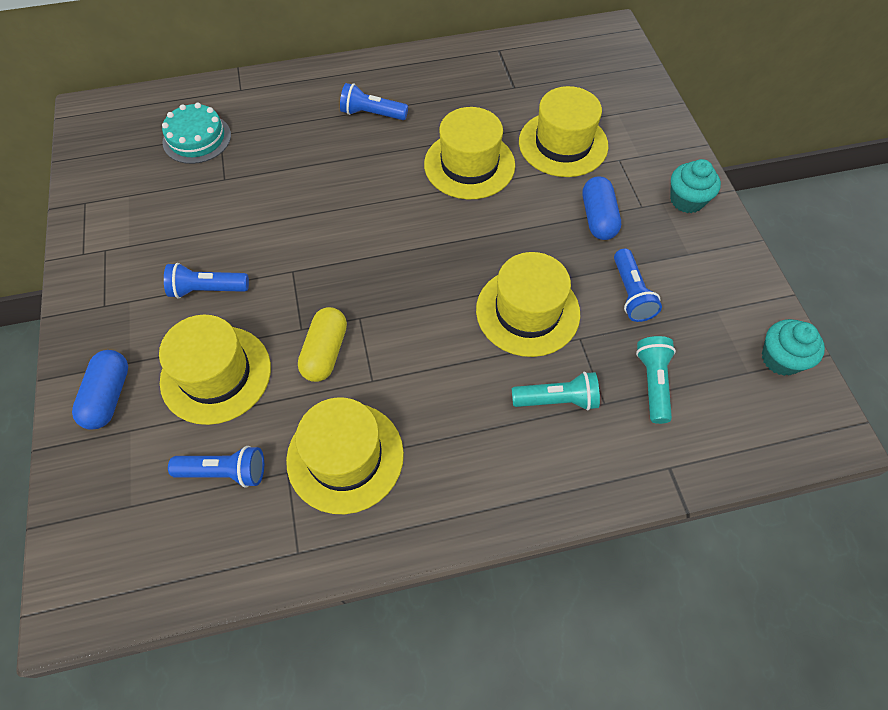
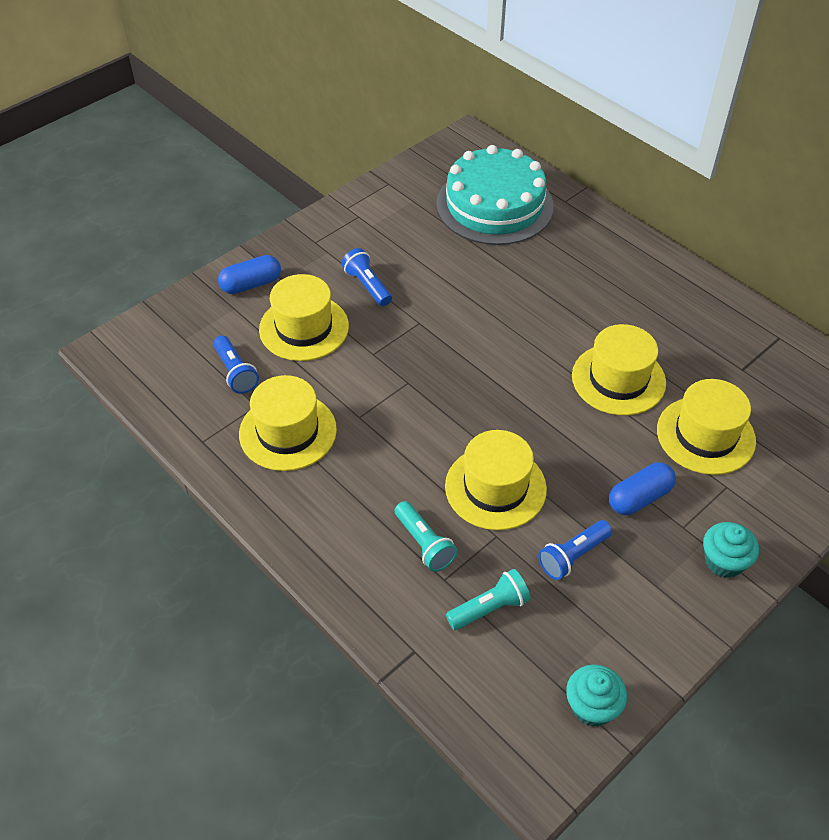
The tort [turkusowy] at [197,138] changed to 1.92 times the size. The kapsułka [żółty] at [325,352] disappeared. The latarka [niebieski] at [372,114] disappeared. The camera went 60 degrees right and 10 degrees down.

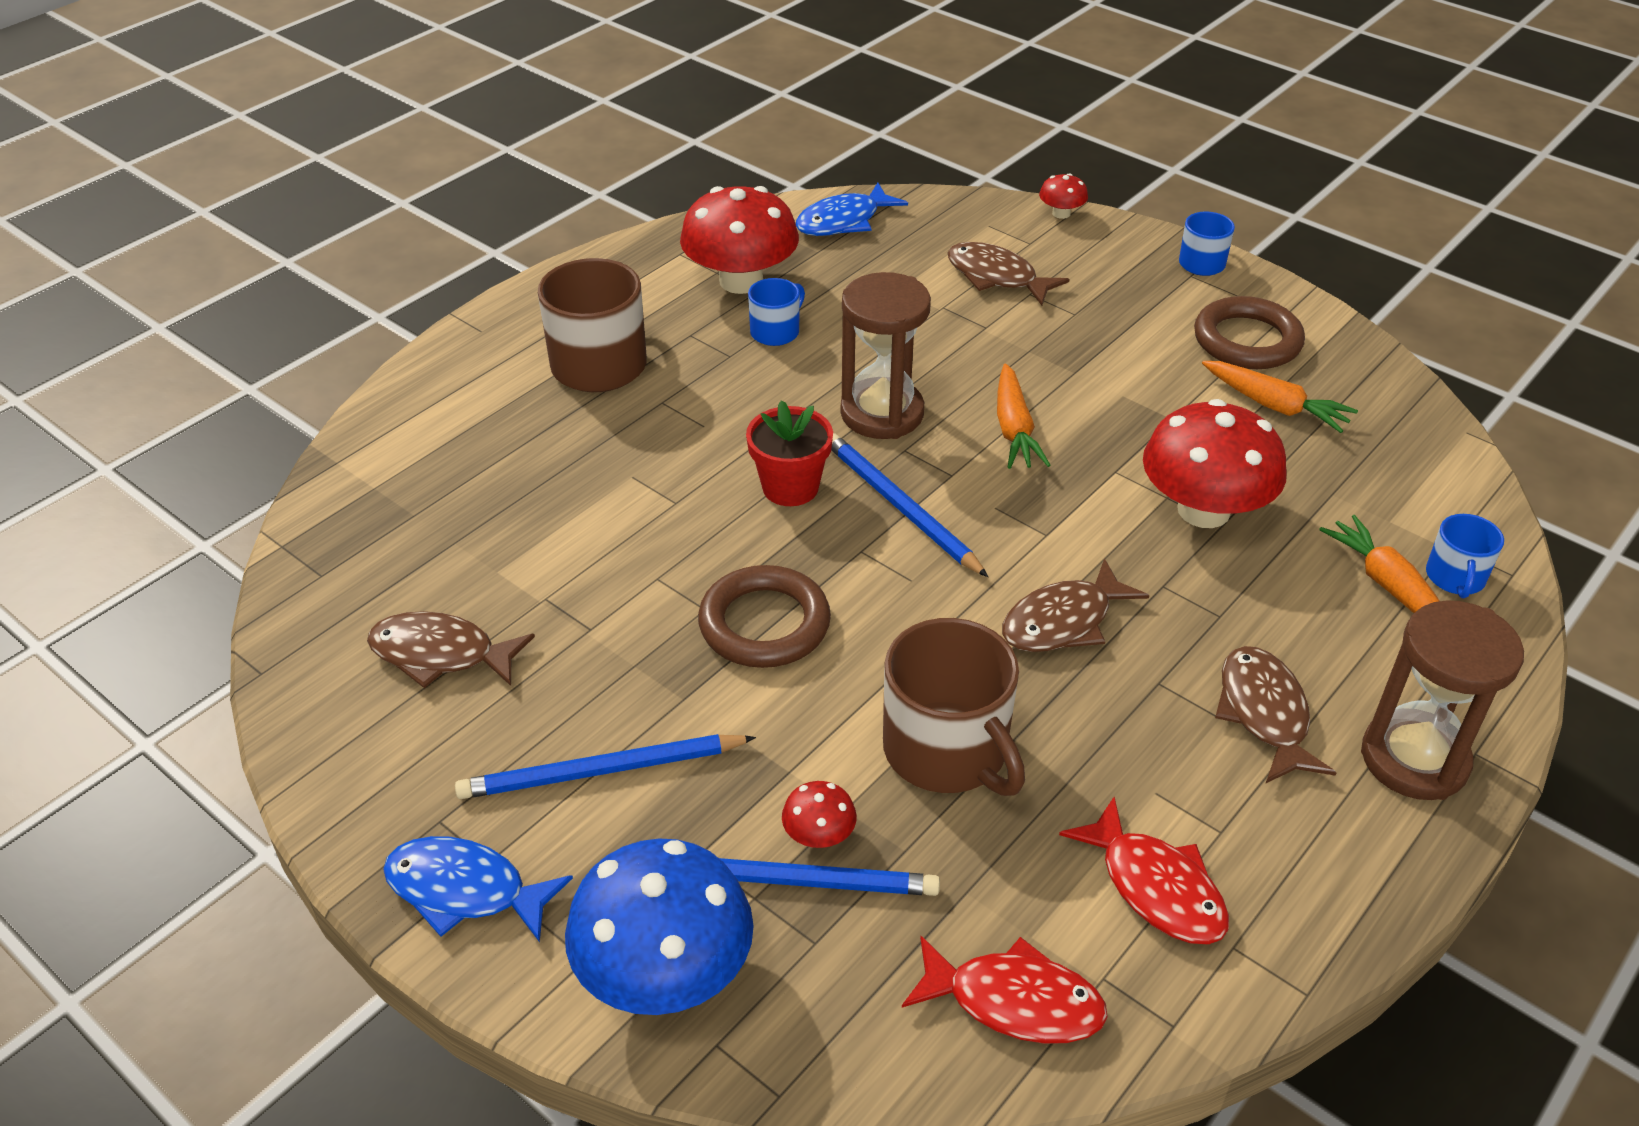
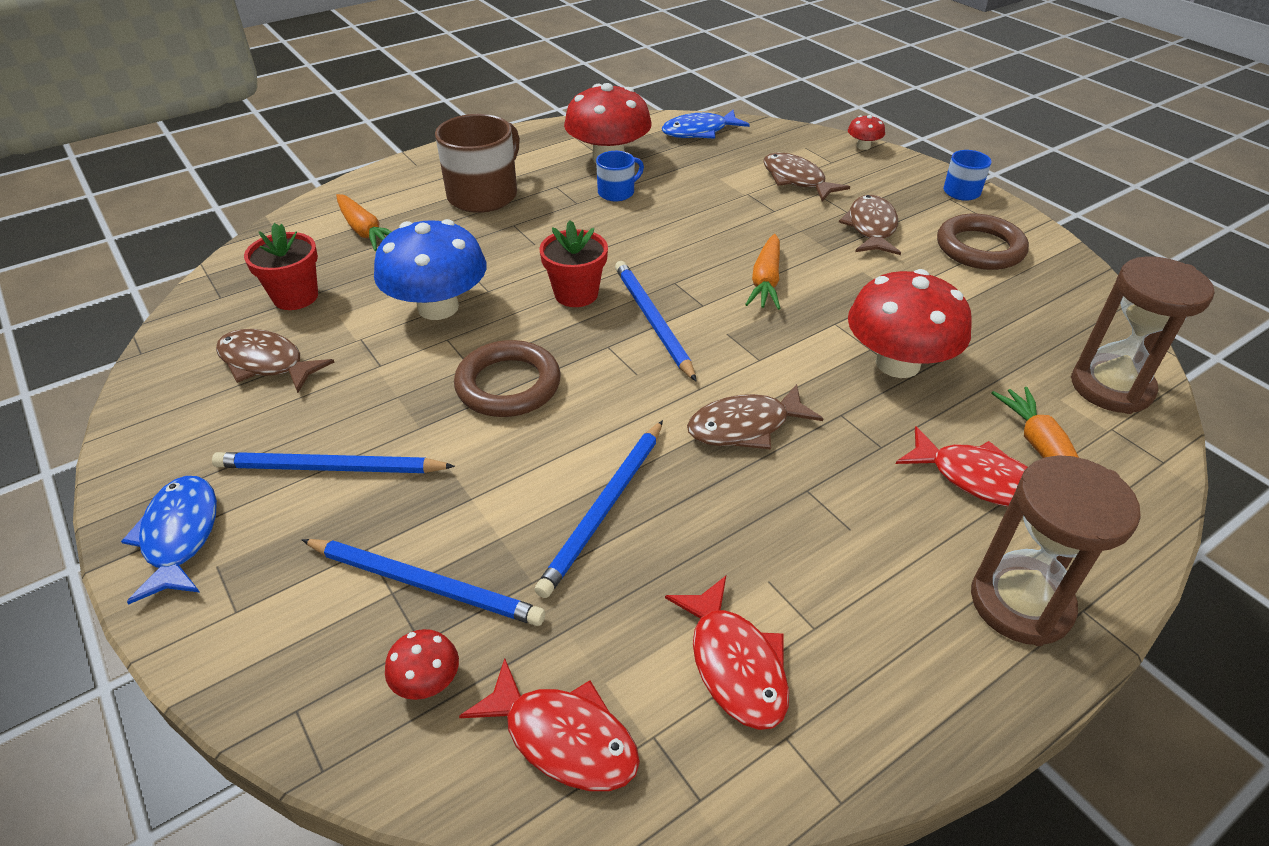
The ryba [niebieski] at [465,890] turned 45 degrees clockwise. The grzyb [niebieski] moved from [665,972] to [438,307]. The grzyb [czerwony] moved from [819,835] to [427,681]. The klepsydra [brązowy] moved from [882,413] to [1111,387]. The kubek [brązowy] at [947,751] was replaced by the ołówek [niebieski] at [604,508]. The marchewka [pomarańczowy] moved from [1274,406] to [365,231]. The ryba [brązowy] moved from [1264,714] to [871,228]. The kubek [niebieski] at [1455,577] disappeared. The doniczka [czerwony] at [295,297] appeared. The ryba [czerwony] at [977,479] appeared. The camera went 15 degrees right and 0 degrees up.

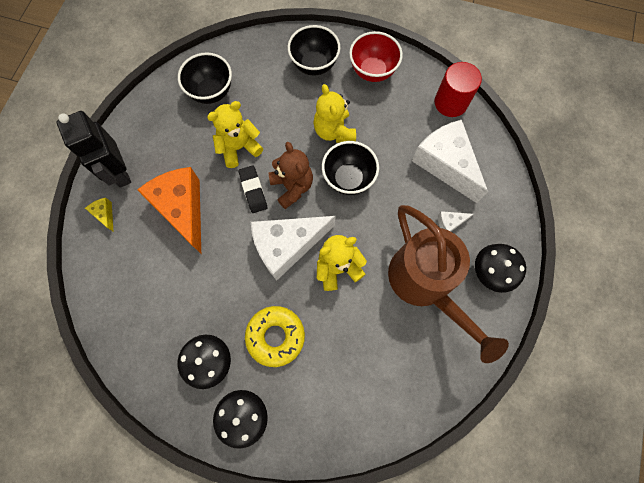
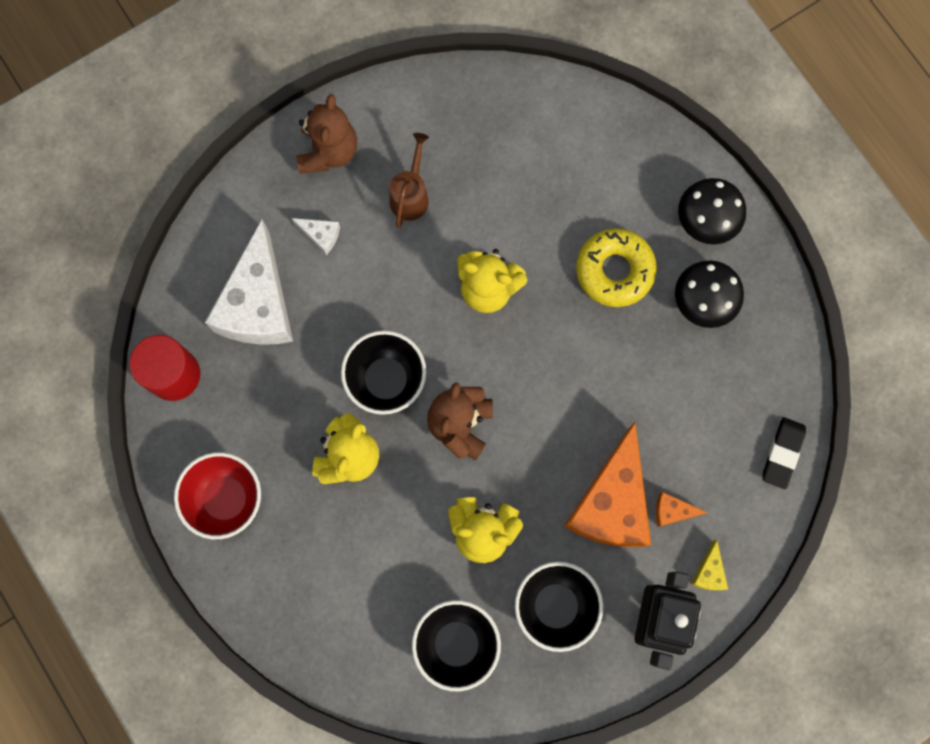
The gumka do mazania [czarny] moved from [253,190] to [782,453]. The ser [biały] at [287,246] disappeared. The miska [czarny] moved from [314,65] to [555,606]. The konewka [brązowy] at [425,285] changed to 0.44 times the size. The grzyb [czarny] at [491,272] was replaced by the miś [brązowy] at [328,151]. The ser [pomarańczowy] at [672,511] appeared. The camera went 140 degrees left and 5 degrees up.

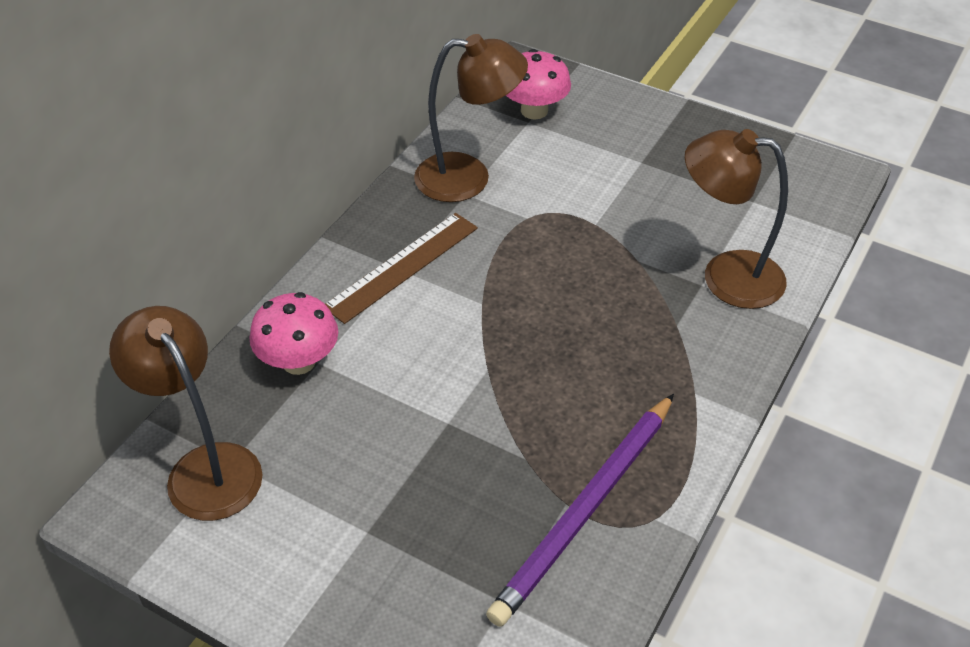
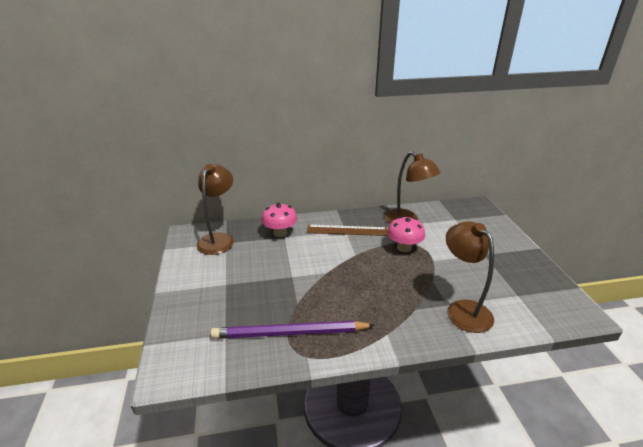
The grzyb [różowy] moved from [534,110] to [404,247]. The camera went 50 degrees right and 15 degrees down.

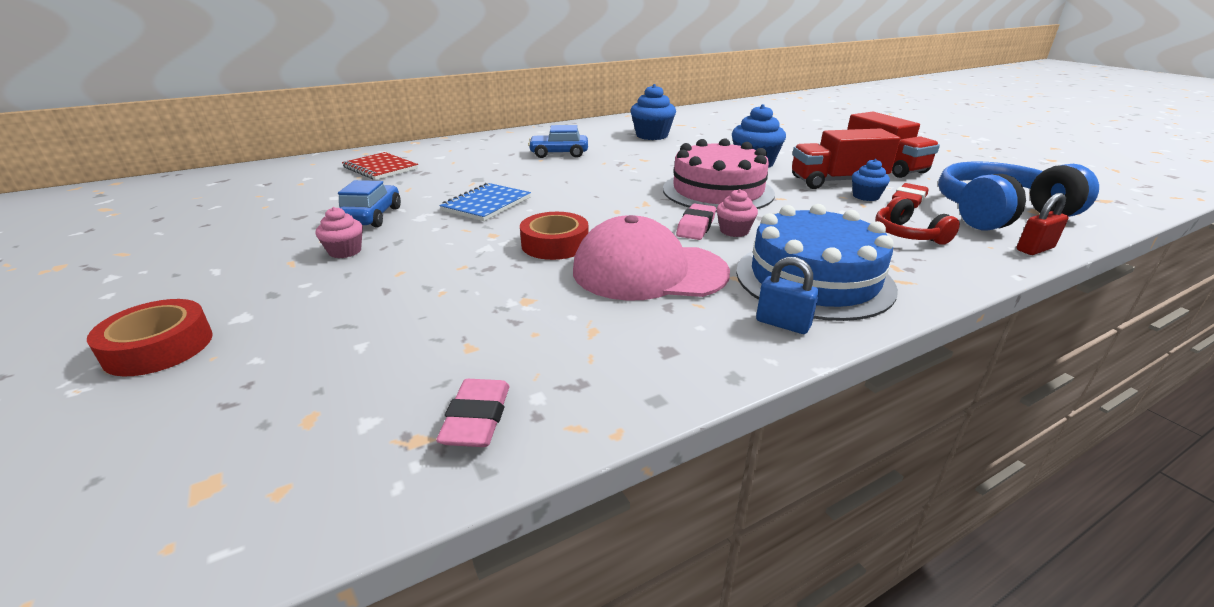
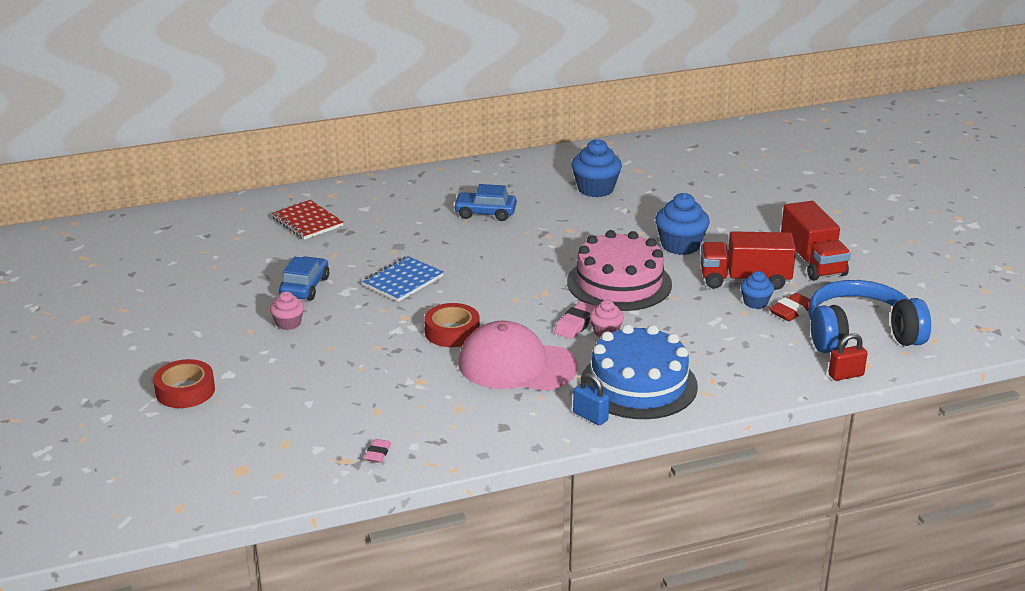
The gumka do mazania [różowy] at [477,419] changed to 0.64 times the size. The słuchawki [czerwony] at [908,234] disappeared. The camera went 10 degrees right and 0 degrees up.

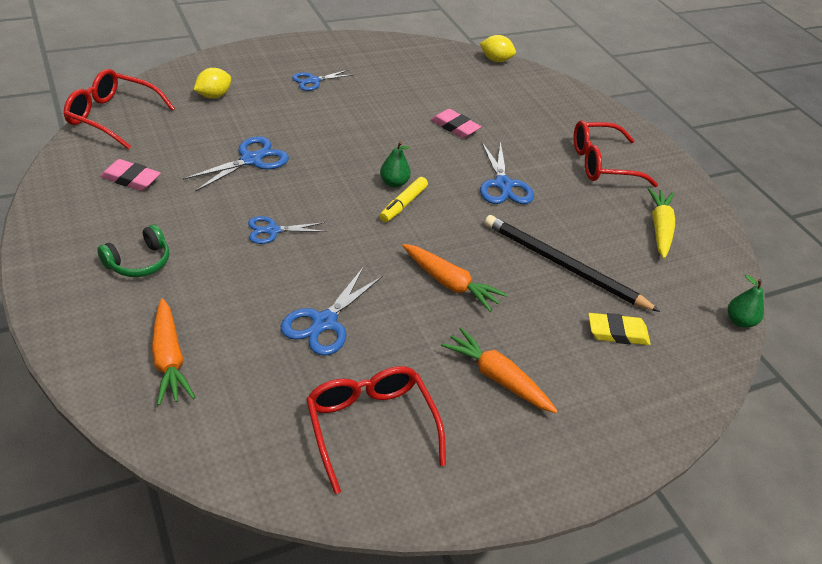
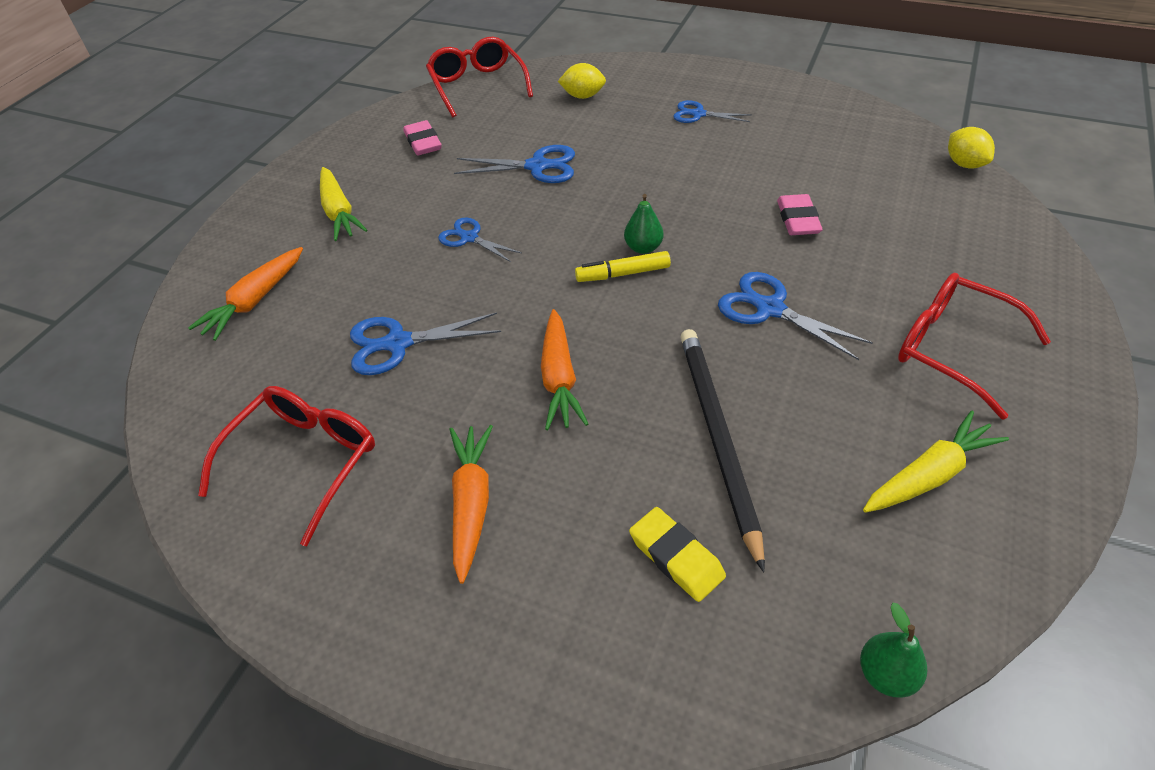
The słuchawki [zielony] at [139,262] was replaced by the marchewka [żółty] at [339,212]. The nożyczki [niebieski] at [503,185] turned 90 degrees clockwise. The camera went 55 degrees right and 5 degrees up.

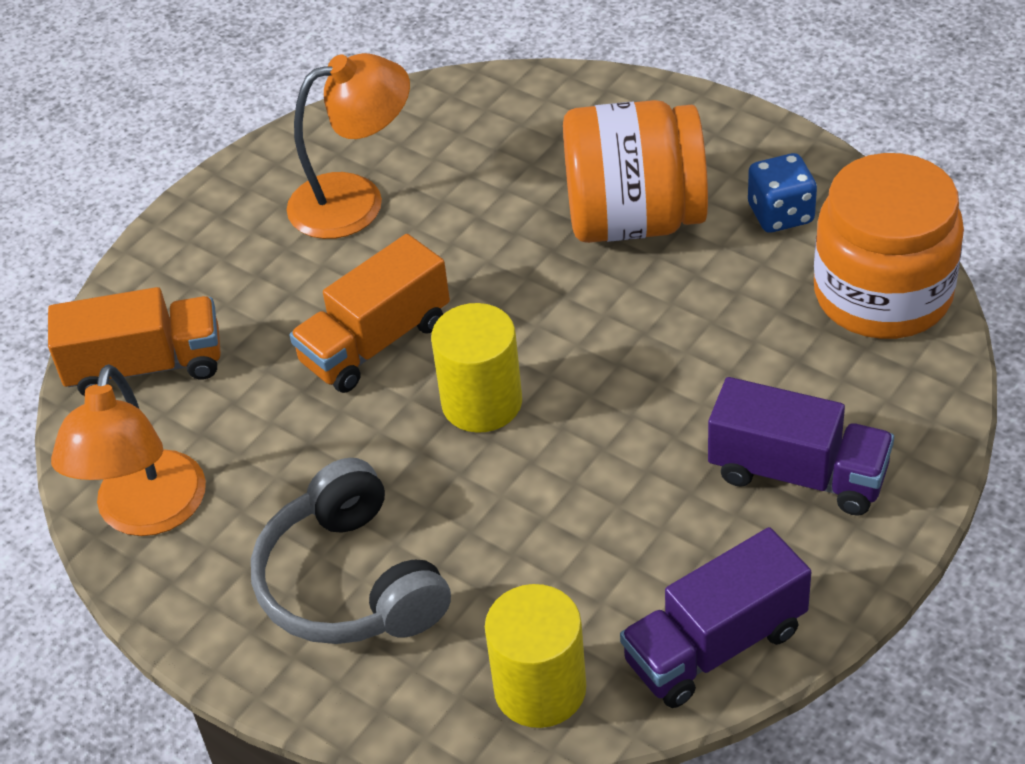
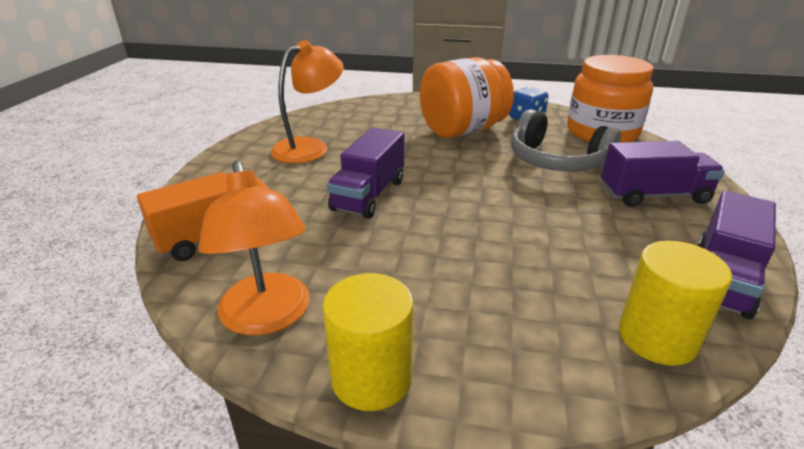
The słuchawki [szary] moved from [351,582] to [556,161]. The ciężarówka [pomarańczowy] at [375,342] became the ciężarówka [fioletowy] at [369,195]. The walec [żółty] moved from [482,402] to [371,378]. The camera went 30 degrees left and 15 degrees down.

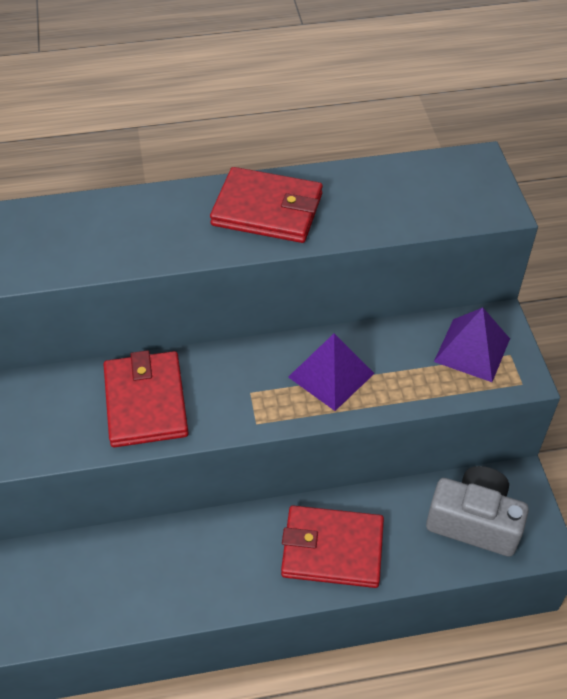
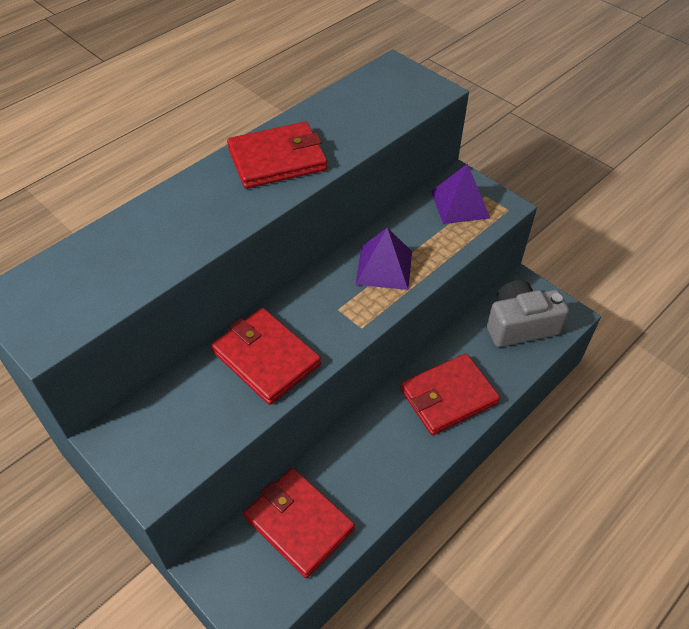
The portfel [czerwony] at [299,523] appeared. The camera went 35 degrees left and 0 degrees up.

